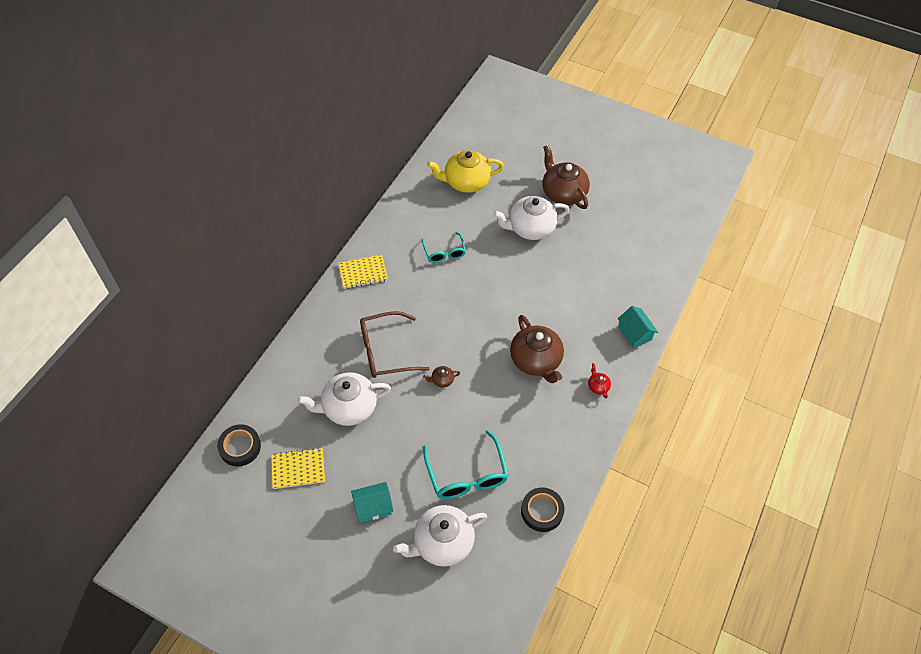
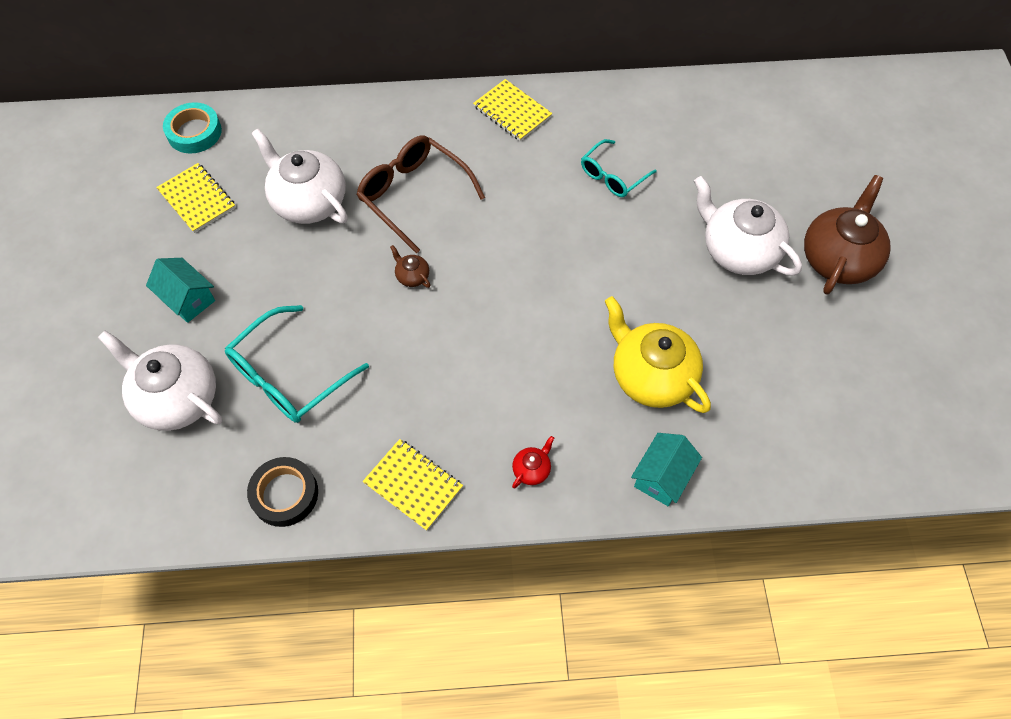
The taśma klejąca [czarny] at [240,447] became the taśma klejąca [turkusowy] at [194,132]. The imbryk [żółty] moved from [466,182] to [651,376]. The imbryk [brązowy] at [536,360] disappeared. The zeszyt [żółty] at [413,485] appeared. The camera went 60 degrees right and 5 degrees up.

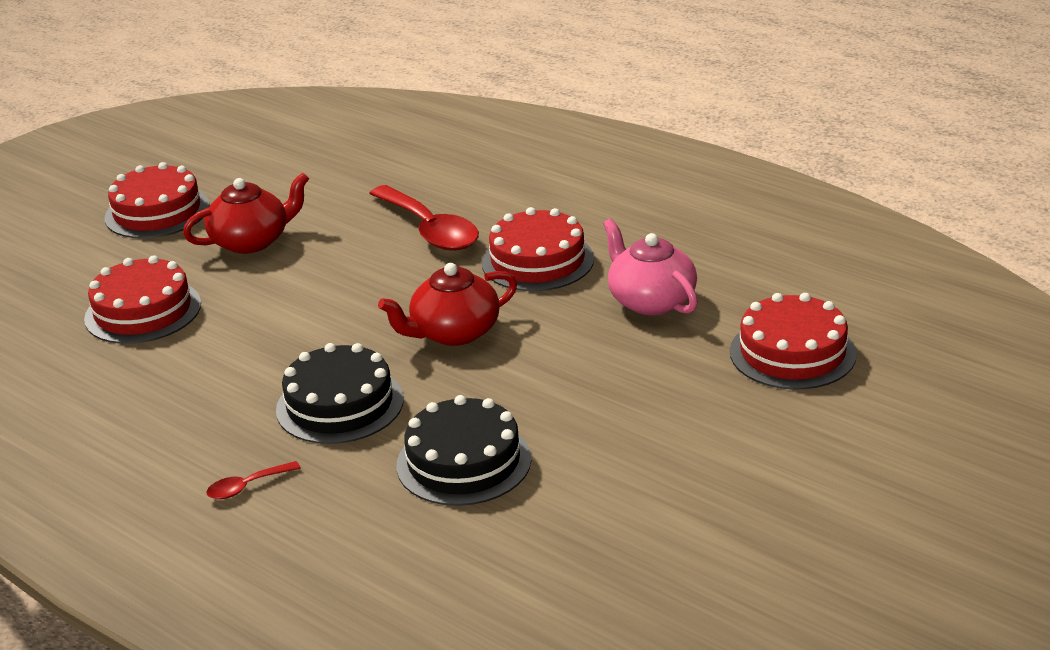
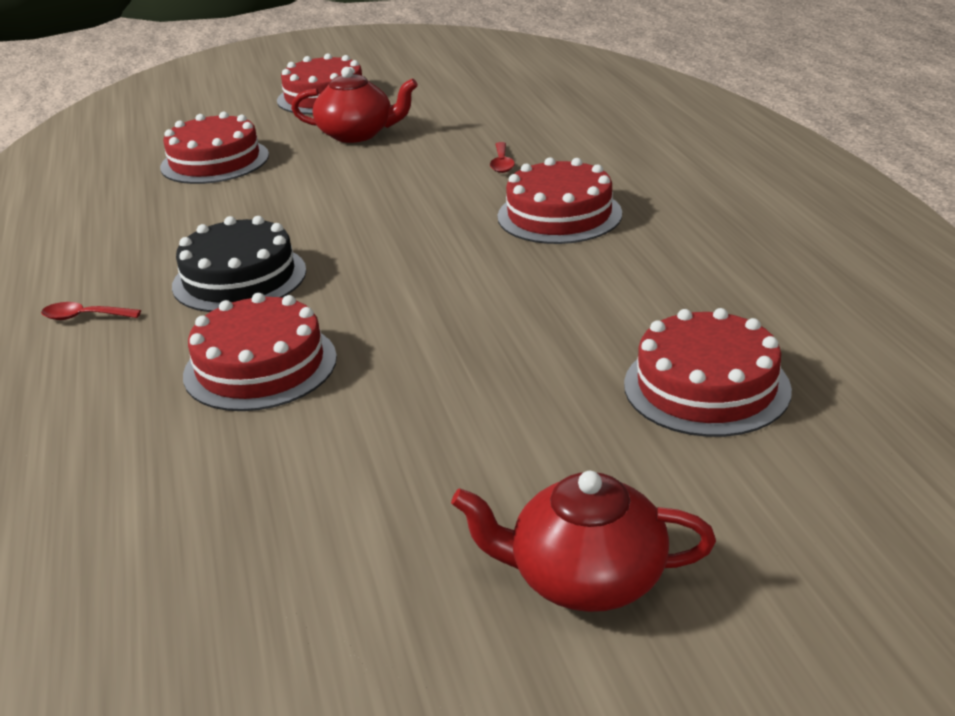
The łyżka [czerwony] at [429,230] changed to 0.45 times the size. The imbryk [czerwony] moved from [453,332] to [585,578]. The tort [czarny] at [464,462] became the tort [czerwony] at [260,366]. The imbryk [różowy] at [650,300] disappeared. The camera went 35 degrees right and 0 degrees up.

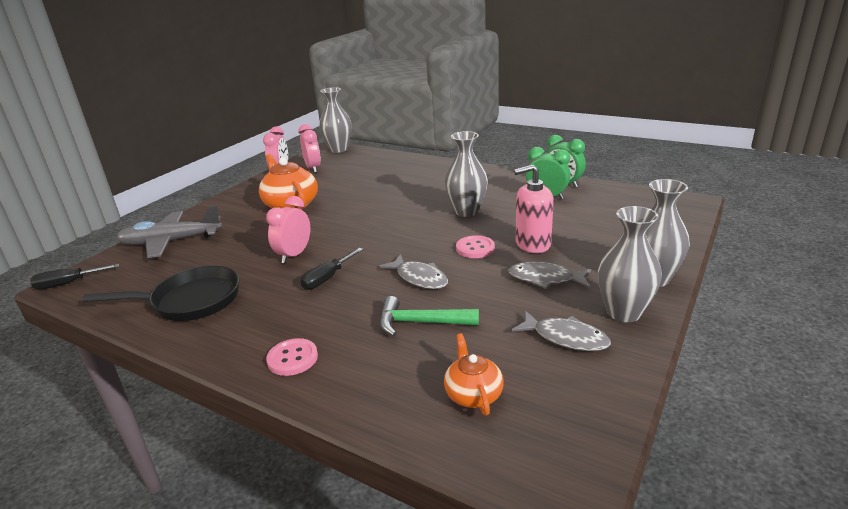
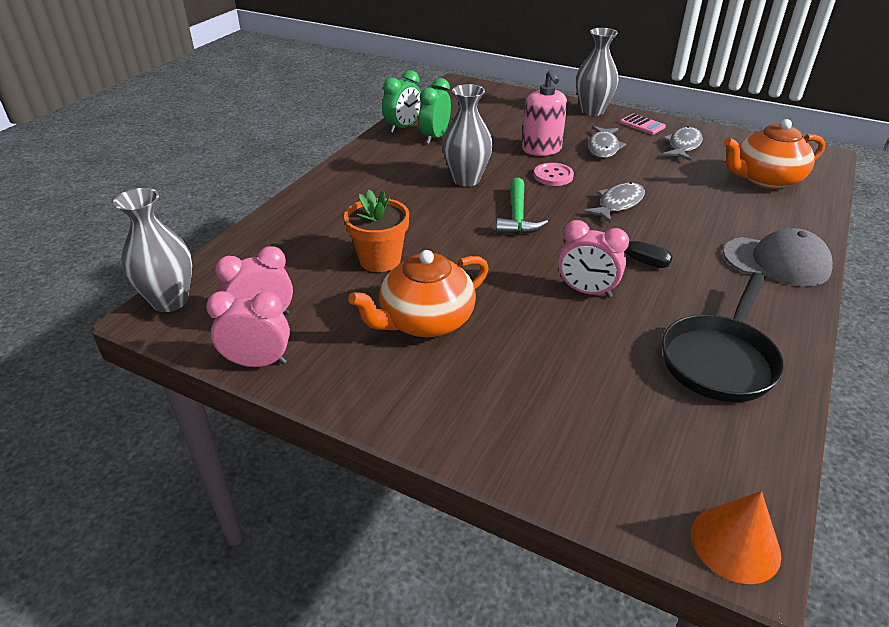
The śrubokręt [czarny] at [68,283] was replaced by the stożek [pomarańczowy] at [735,543]. The patelnia [czarny] at [190,301] turned 135 degrees counterclockwise. The samolot [szary] at [171,242] disappeared. The guzik [różowy] at [292,358] was replaced by the czapka [szary] at [776,262]. The młotek [zielony] moved from [420,322] to [517,217]. The imbryk [pomarańczowy] at [473,394] changed to 1.70 times the size. The wazon [szary] at [624,312] was replaced by the kalkulator [różowy] at [642,125]. The doniczka [pomarańczowy] at [380,260] appeared. The camera went 95 degrees left and 10 degrees up.

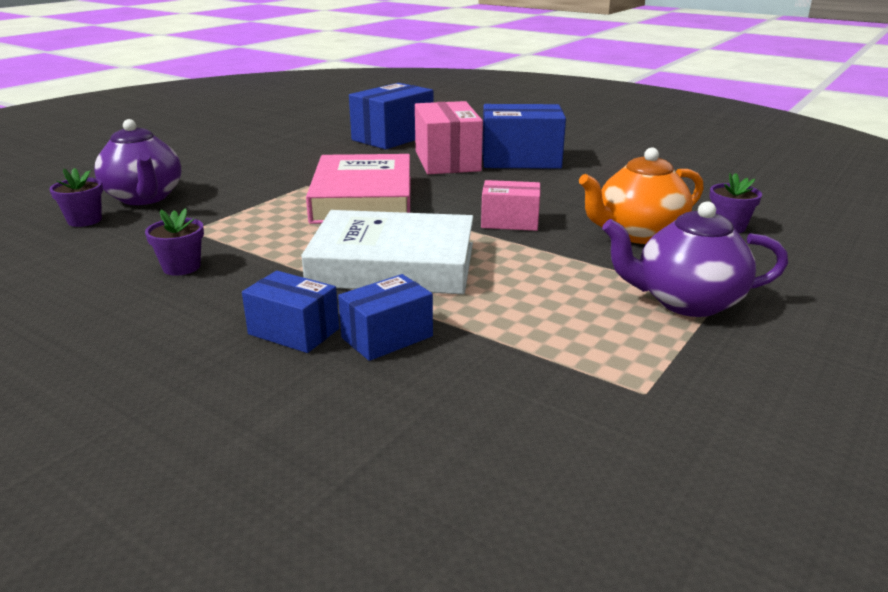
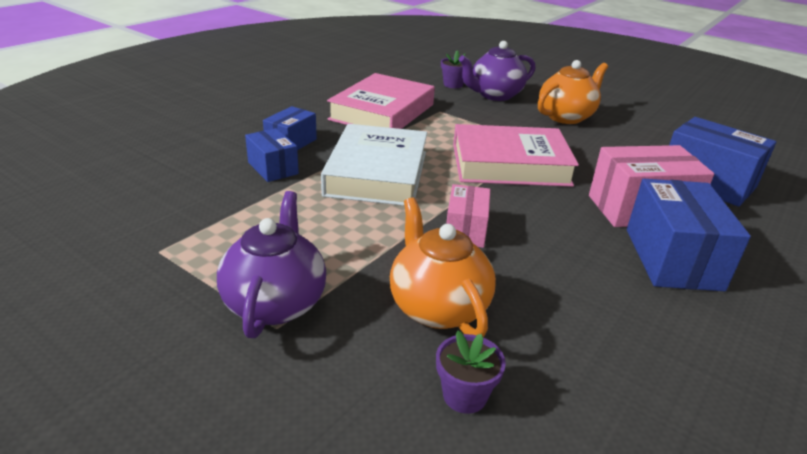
The doniczka [fioletowy] at [181,267] was replaced by the książka [różowy] at [382,112]. The imbryk [pomarańczowy] at [566,117] appeared. The camera went 90 degrees right and 5 degrees up.

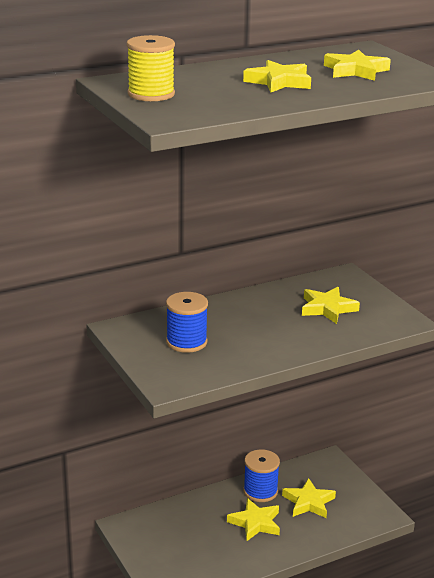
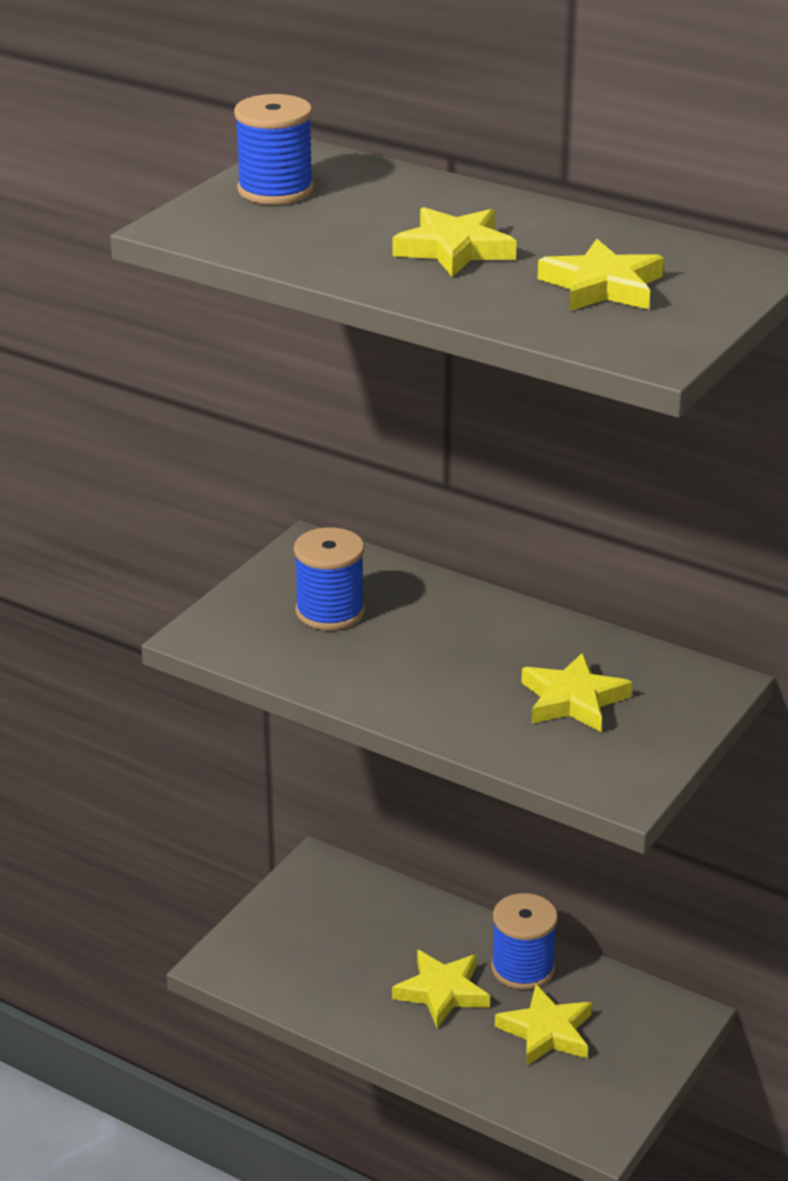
The szpulka [żółty] at [151,94] became the szpulka [niebieski] at [275,190]. The camera went 60 degrees right and 5 degrees up.

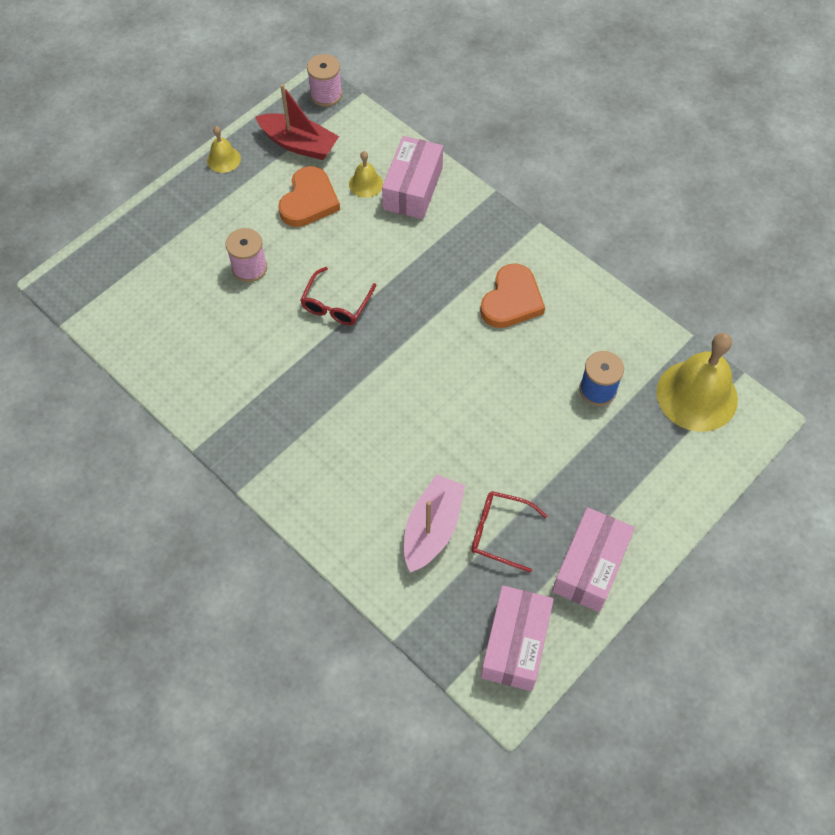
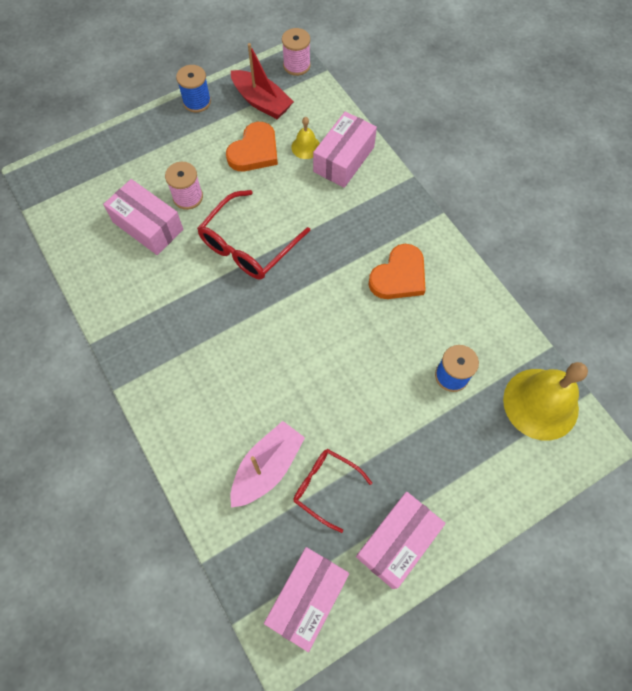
The dzwonek [żółty] at [223,159] was replaced by the szpulka [niebieski] at [197,102]. The okulary [czerwony] at [336,304] changed to 1.61 times the size. The pudełko [różowy] at [148,226] appeared. The camera went 15 degrees right and 5 degrees up.

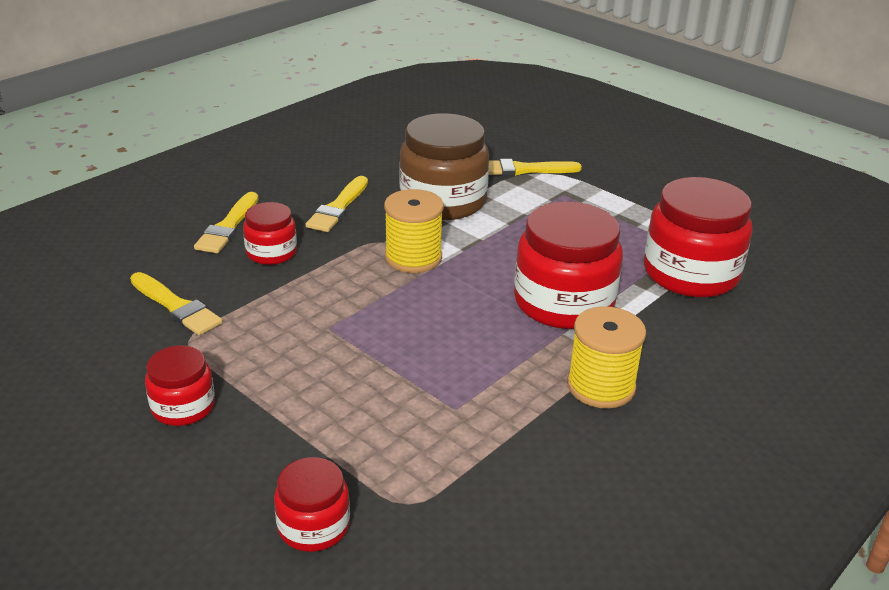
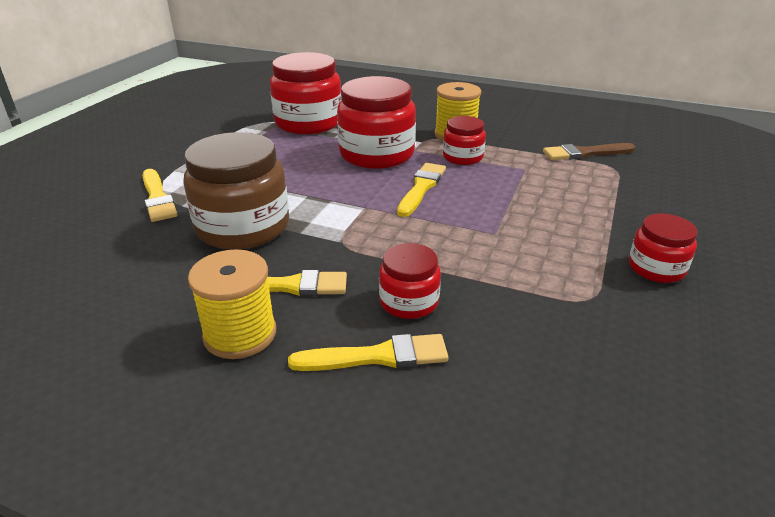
The pędzel [żółty] moved from [176,306] to [421,188]. The słoik [czerwony] moved from [313,526] to [462,157]. The szpulka [żółty] moved from [413,257] to [240,334]. The pędzel [brązowy] at [585,153] appeared. The camera went 110 degrees left and 0 degrees up.

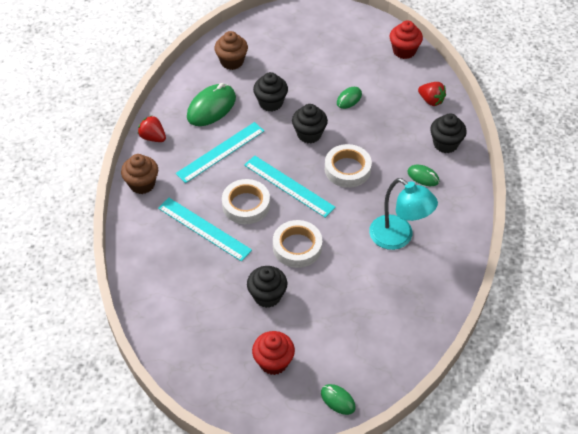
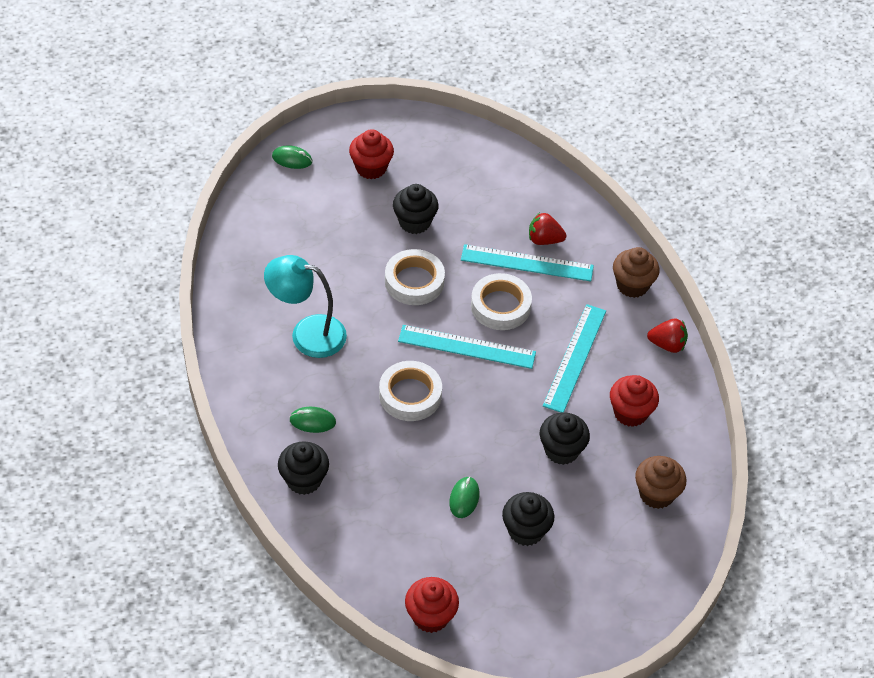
The myszka [zielony] at [211,107] was replaced by the muffinka [czerwony] at [630,413]. The muffinka [czarny] moved from [309,134] to [525,530]. The truskawka [czerwony] moved from [431,100] to [544,240]. The camera went 150 degrees right and 0 degrees up.

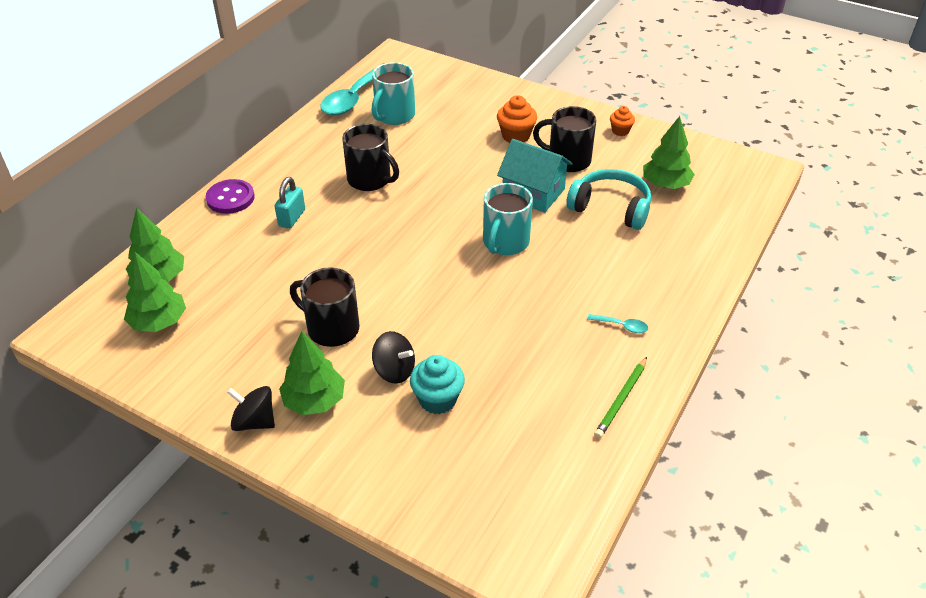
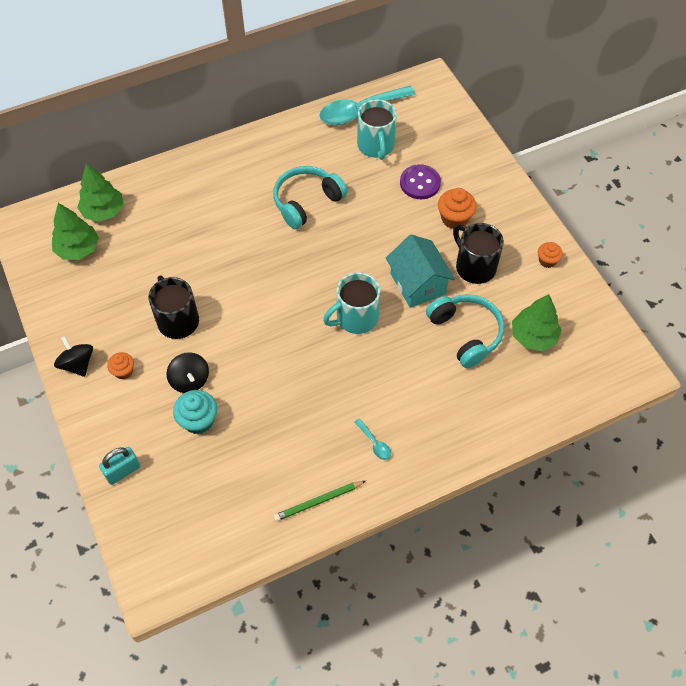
The guzik [fioletowy] moved from [230,198] to [420,183]. The kłódka [turkusowy] moved from [292,218] to [123,471]. The drzewko [zielony] at [314,400] was replaced by the muffinka [pomarańczowy] at [123,371]. The kubek [czarny] at [370,180] was replaced by the słuchawki [turkusowy] at [306,202]. The kubek [turkusowy] at [394,115] turned 75 degrees counterclockwise. The camera went 35 degrees right and 15 degrees up.

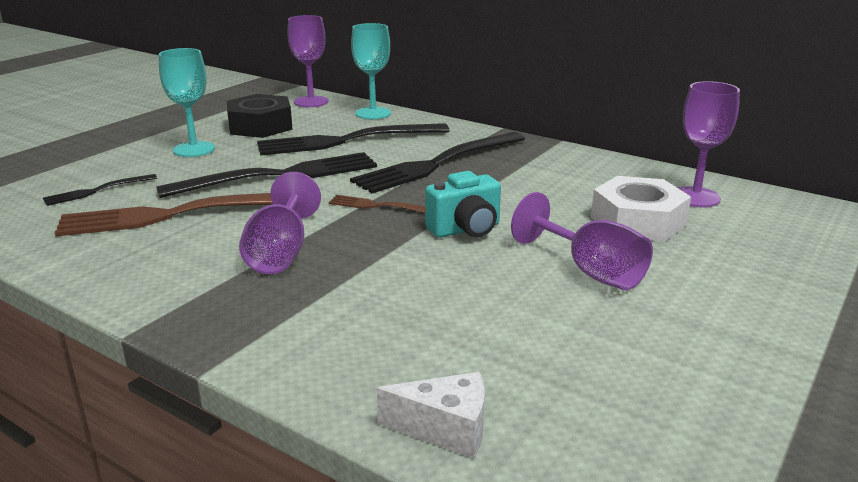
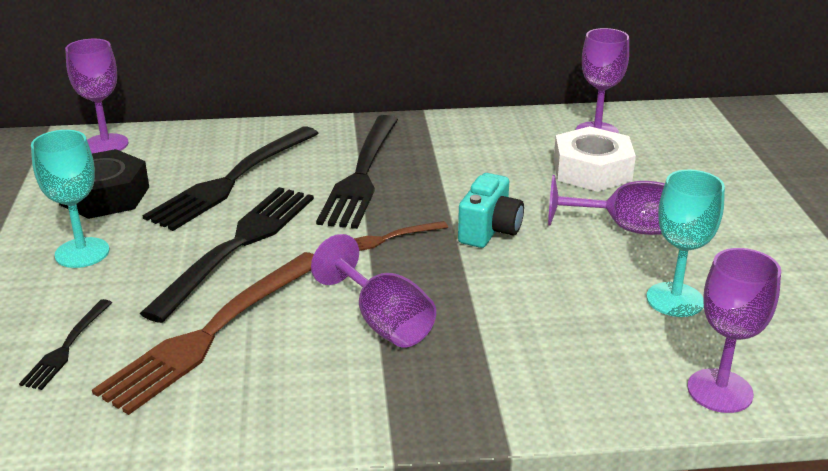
The kielich [turkusowy] moved from [373,113] to [675,300]. The ser [biały] at [445,429] was replaced by the kielich [fioletowy] at [720,391]. The camera went 40 degrees left and 5 degrees up.

